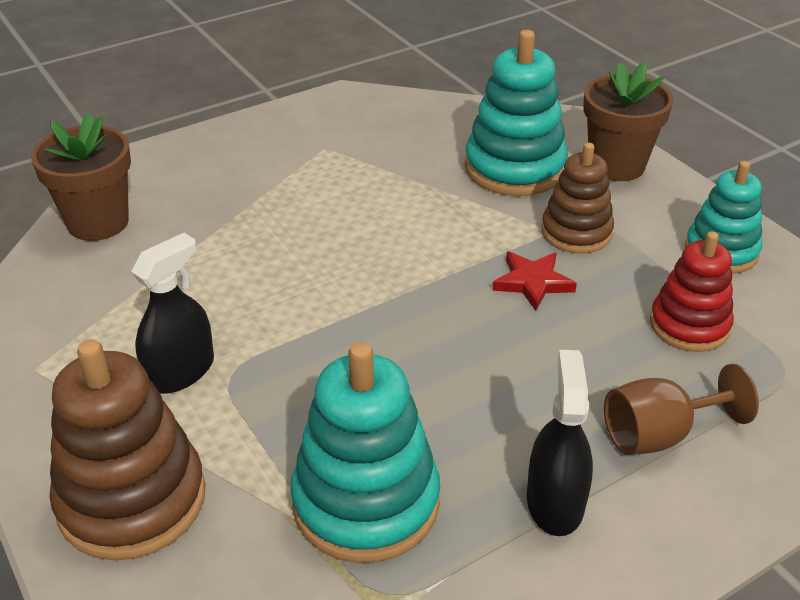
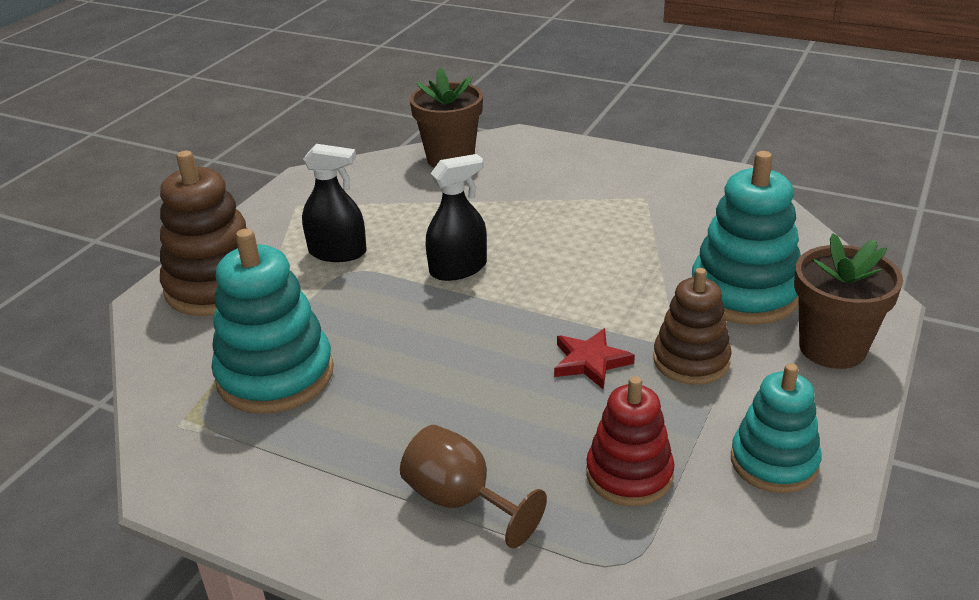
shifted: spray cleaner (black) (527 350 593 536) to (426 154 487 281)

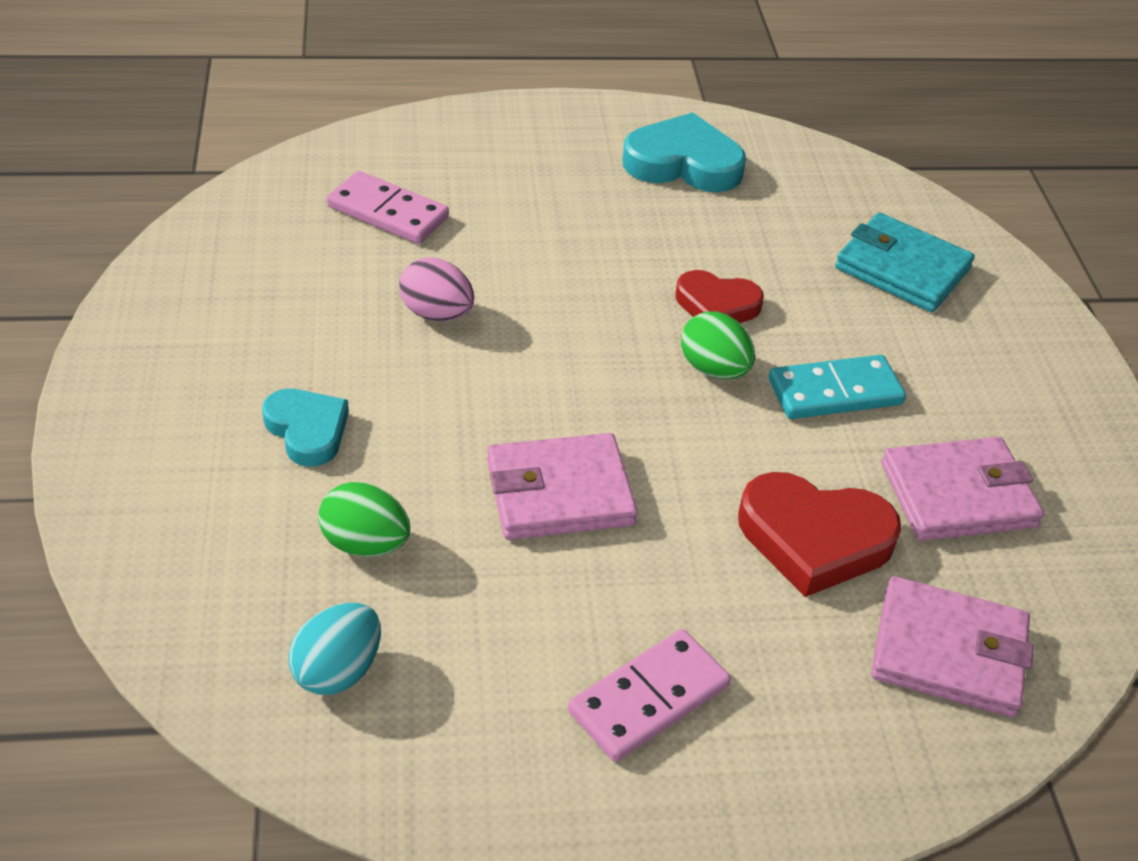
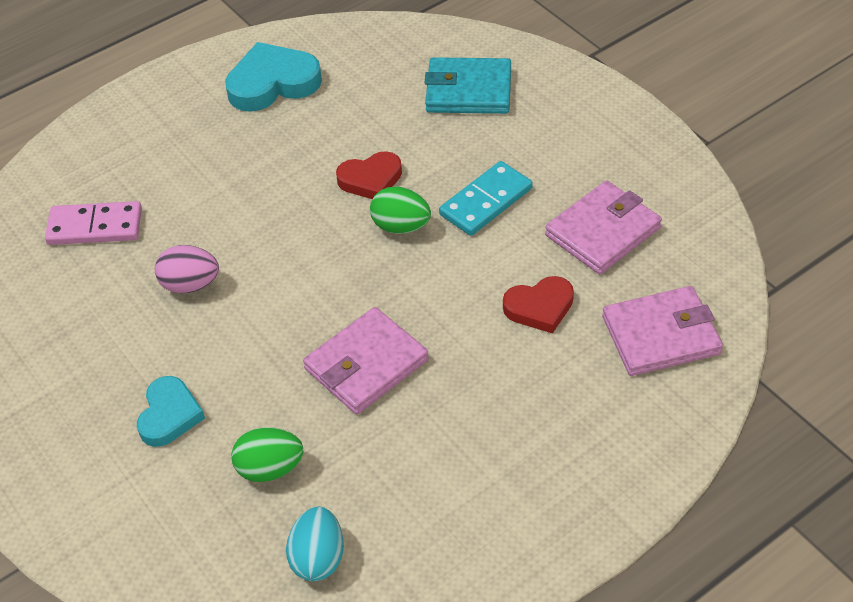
gone: domino tile (rose-pink) (568 629 731 762)
rotated: love heart (aqua) (262 389 349 467) = (137 376 205 447) 75 degrees clockwise
scaled: love heart (red) (738 472 901 597) = (503 276 574 334) x0.65

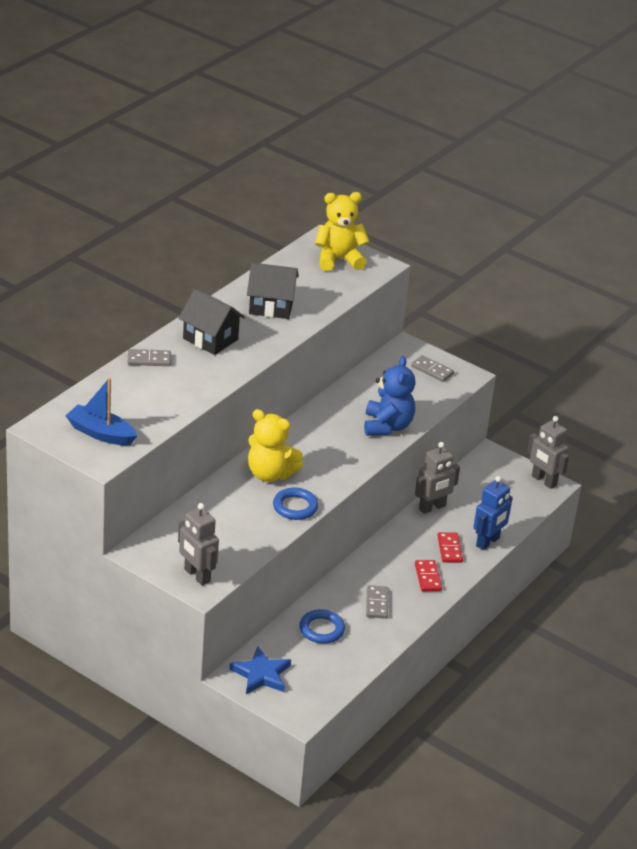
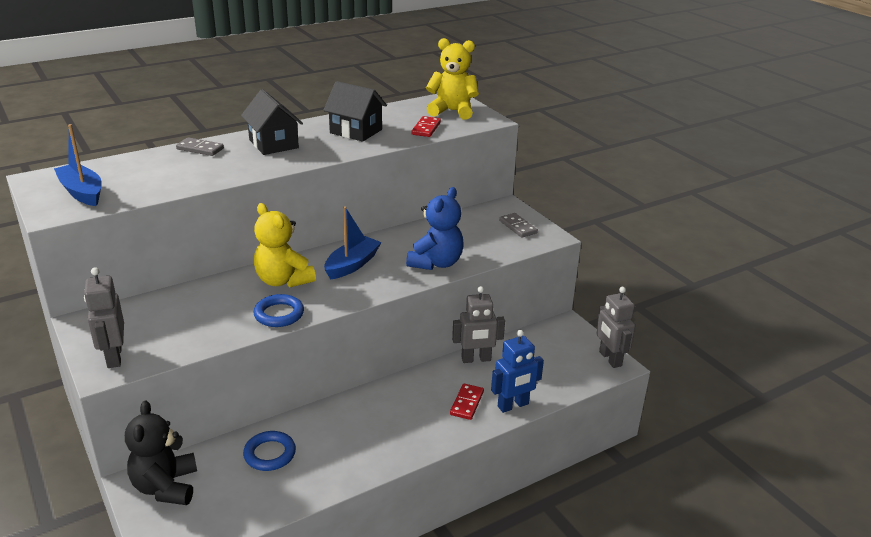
gone: domino tile (gray) (366 585 388 619)
new: toy boat (cobalt) (324 206 381 280)
shifted: domino tile (red) (415 560 442 592) to (412 116 441 137)
swapped: star (cobalt) (229 646 291 694) to teddy bear (black) (125 401 197 505)

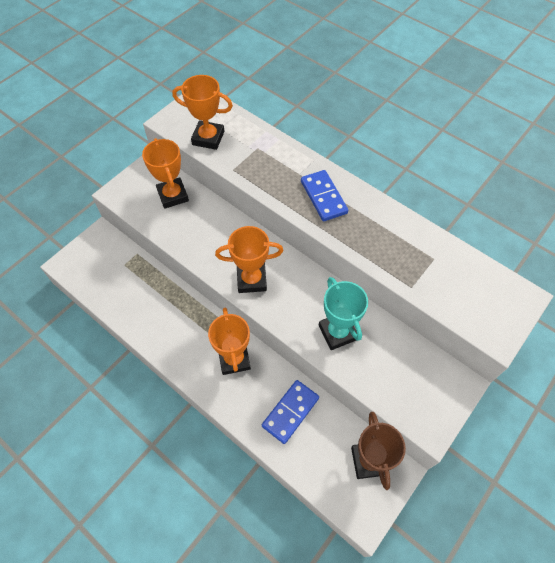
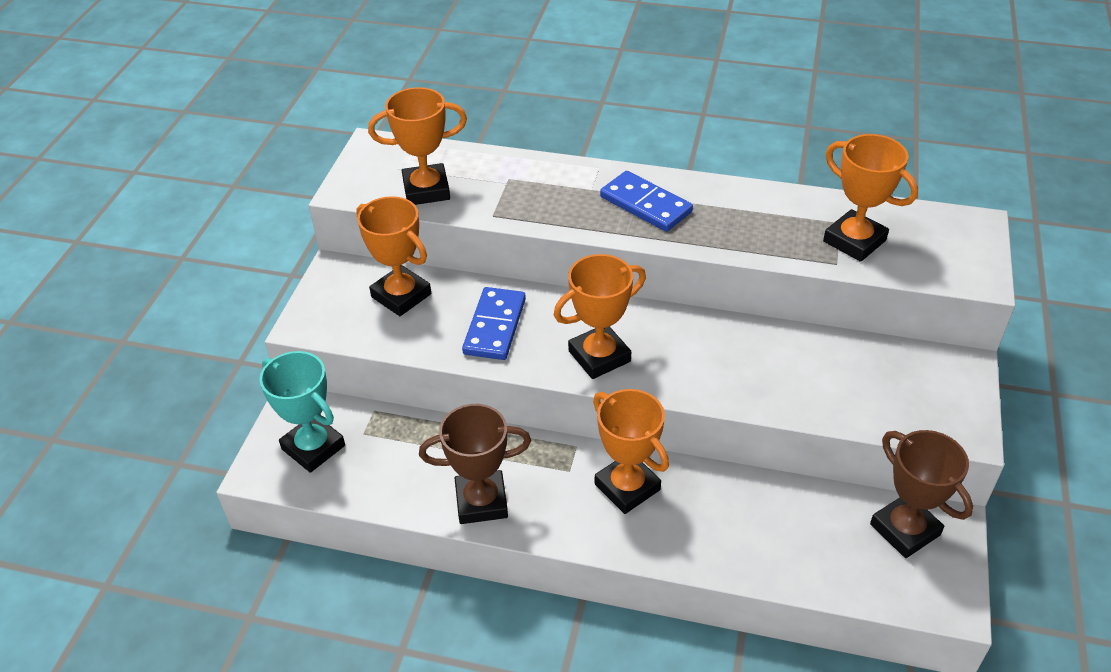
new: prize cup (russet) (419 404 531 524); prize cup (orange-coloured) (823 134 918 262)
shifted: domino tile (cobalt) (262 380 319 444) to (462 287 526 360); prize cup (aqua) (319 277 368 350) to (260 351 345 473)

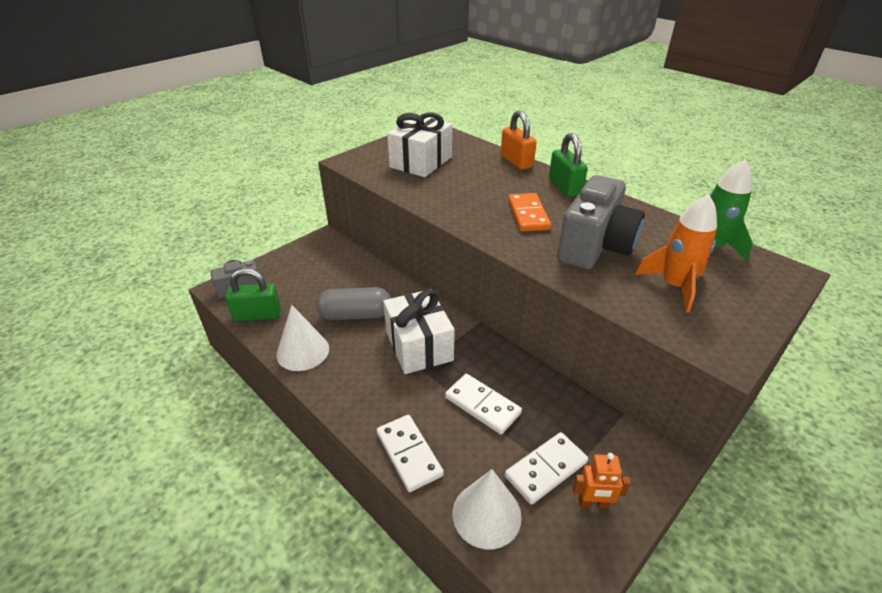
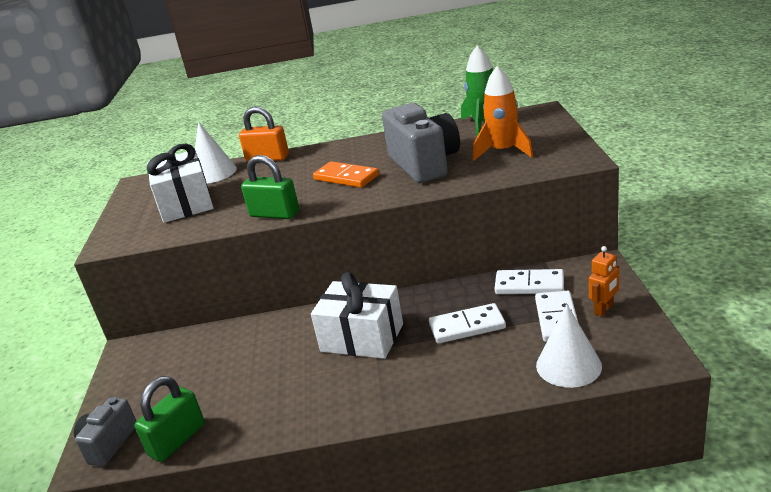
gone: pill shape (gray) (316 287 391 320)
shifted: solid cone (white) (276 305 329 371) to (195 122 237 183); domino tile (white) (377 415 444 492) to (495 269 564 294); lock (leaf-green) (549 133 588 197) to (241 155 299 219)

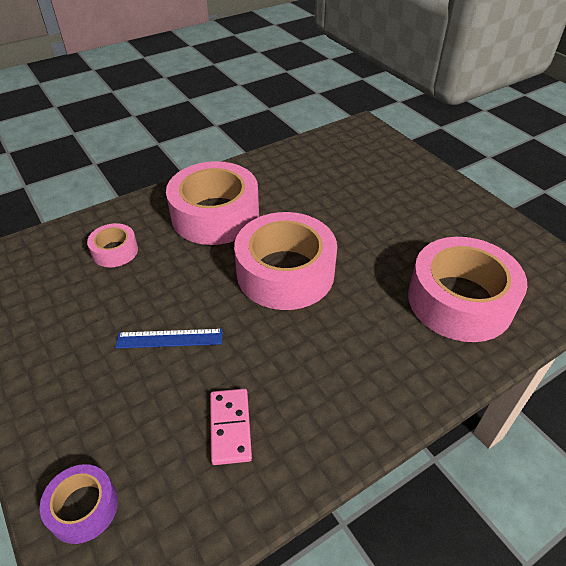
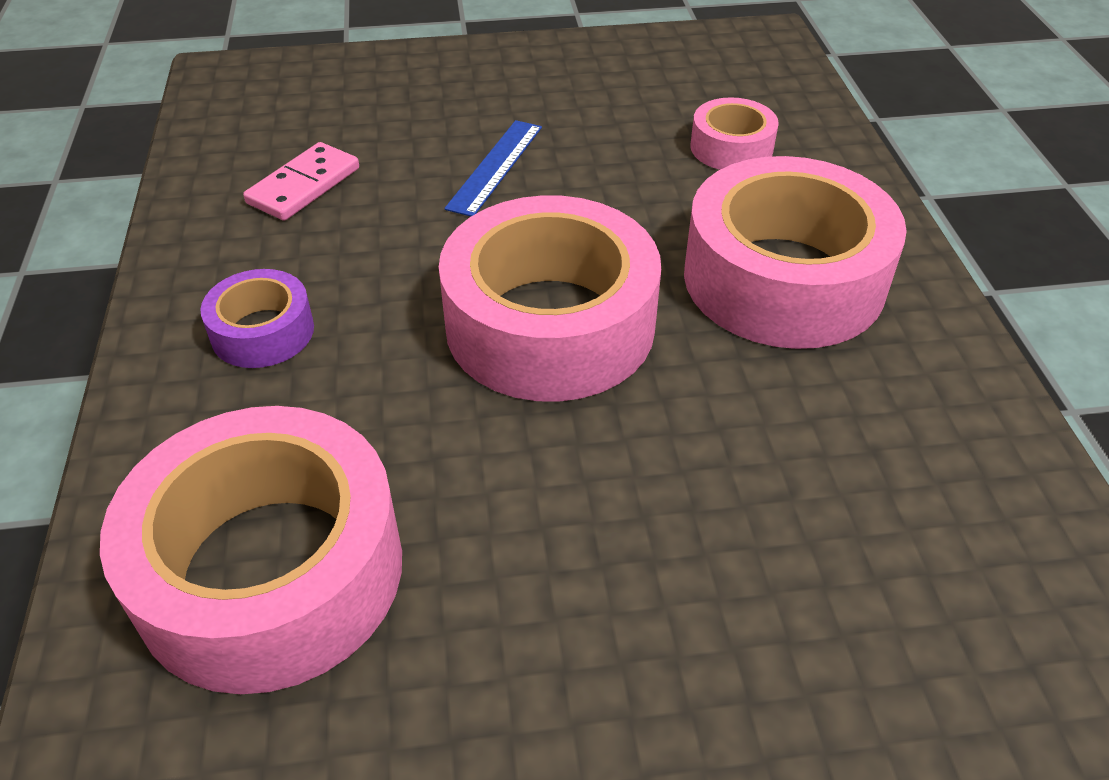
shifted: sticky tape (violet) (40 464 118 544) to (200 269 314 368)
rotated: domino tile (rose-pink) (210 389 252 465) = (243 142 359 221) 75 degrees counterclockwise

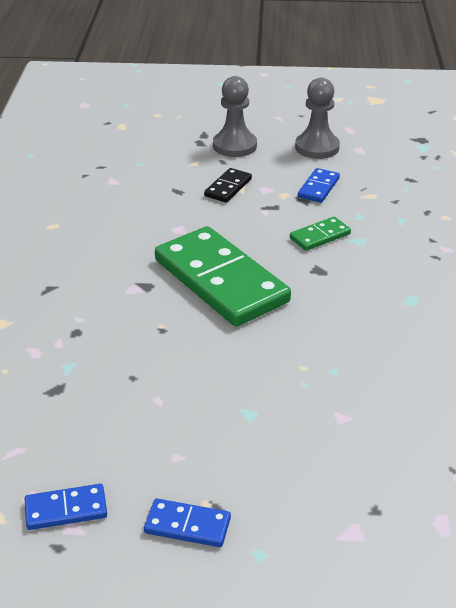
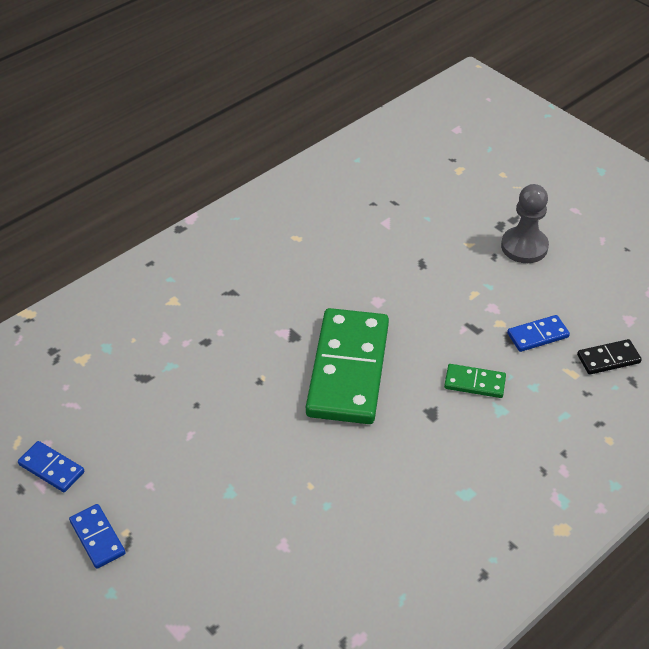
gone: pawn (gray) (295 78 340 159)
shifted: domino tile (black) (204 168 252 203) to (577 339 642 375)

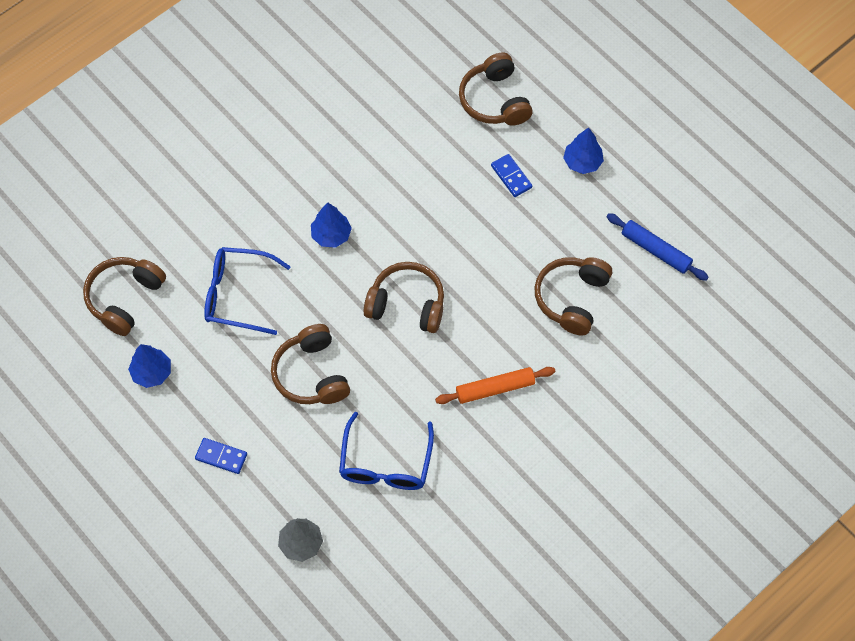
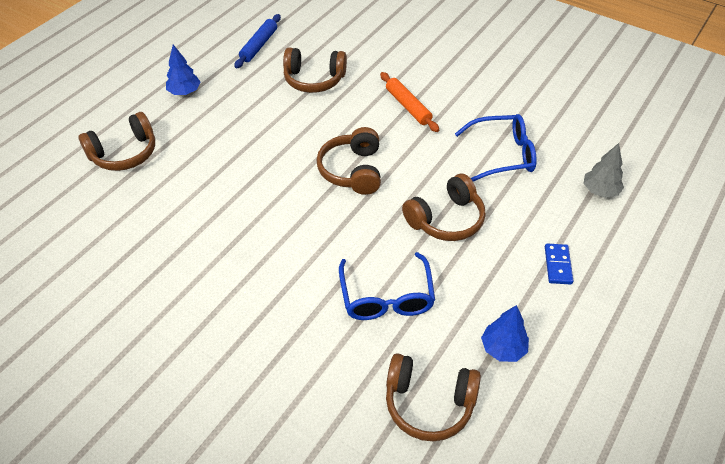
gone: tree (cobalt) (311 202 352 248); domino tile (cobalt) (491 154 532 197)

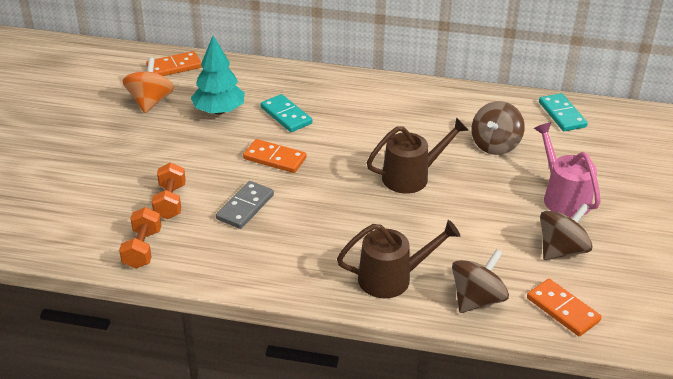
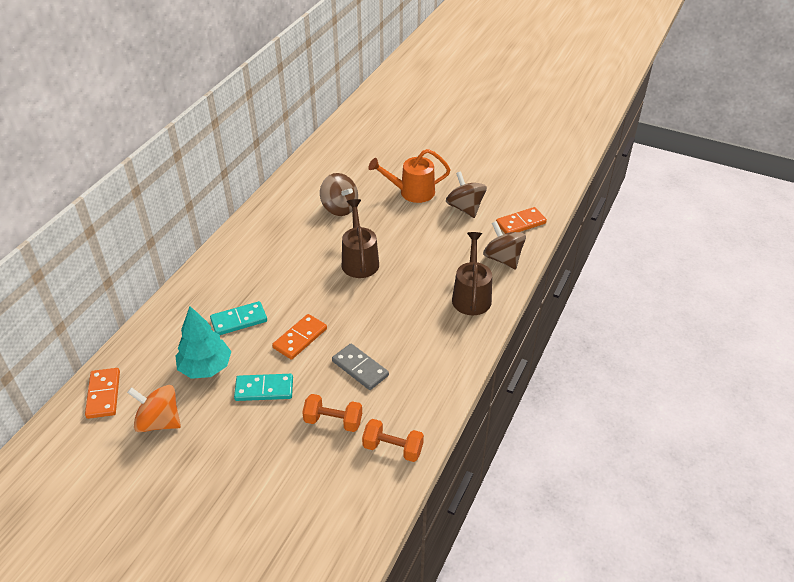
shifted: domino tile (aqua) (539 93 588 131) to (234 374 293 401)
repainted: sprinkling can (rose-pink) (534 122 601 218) to sprinkling can (orange-coloured) (368 149 451 203)

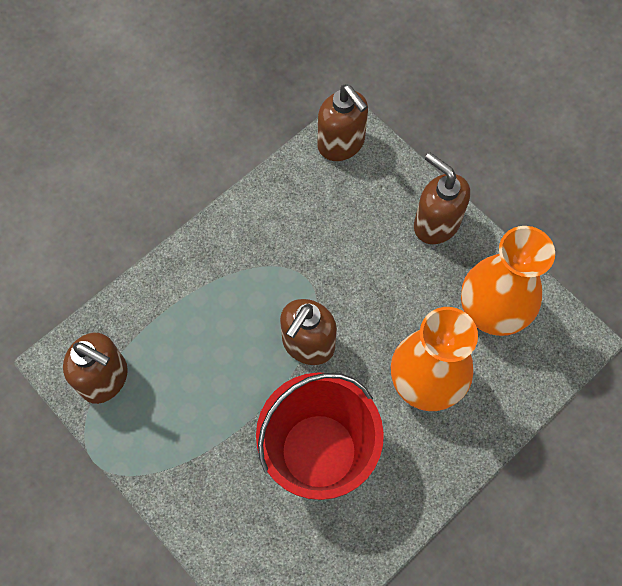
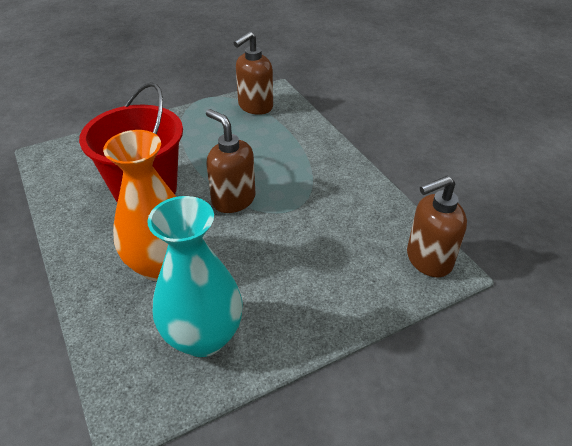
gone: pump bottle (russet) (414 152 470 244)
repainted: tall vase (orange-coloured) (461 226 555 336) to tall vase (aqua) (147 196 243 357)

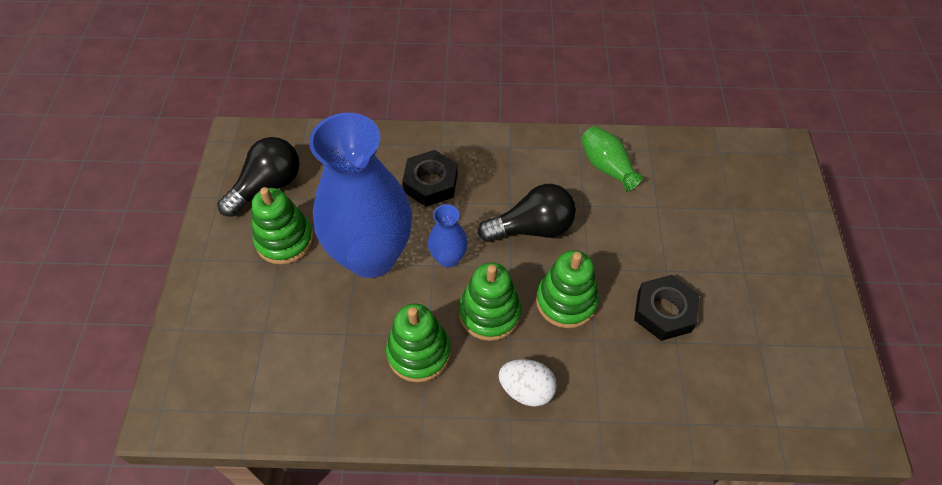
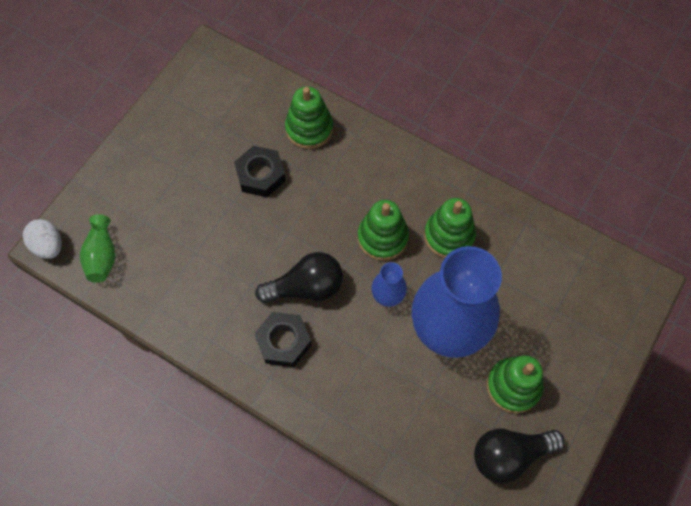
shifted: nut (black) (402 150 458 207) to (254 312 311 367); egg shape (white) (499 359 557 407) to (23 219 62 259); stacking toy (leaf-green) (536 250 599 328) to (285 86 333 149); tall vase (leaf-green) (581 126 644 192) to (80 215 116 283)
rotated: lightbulb (black) (478 184 576 242) = (255 252 343 303) 150 degrees clockwise

